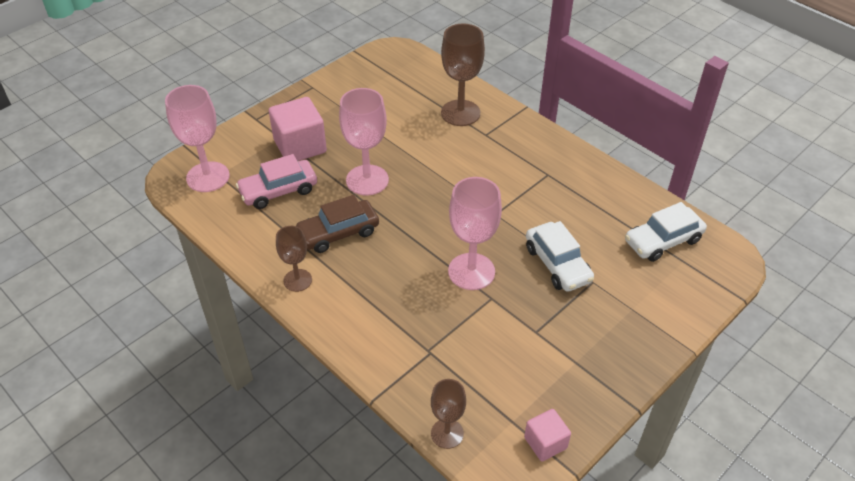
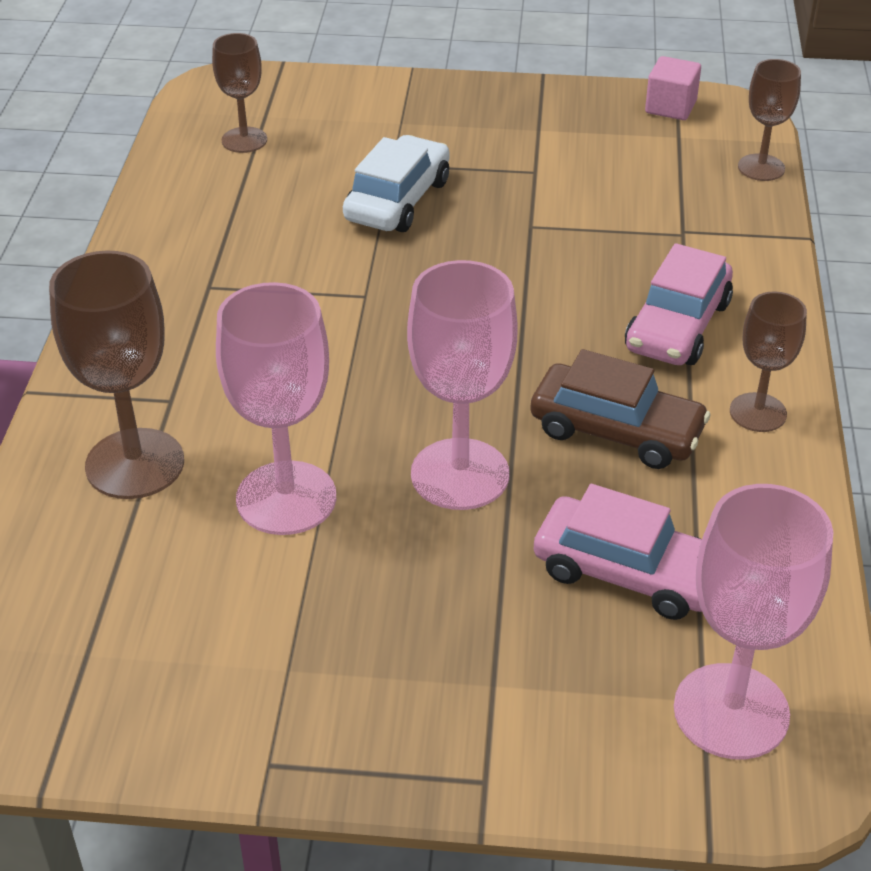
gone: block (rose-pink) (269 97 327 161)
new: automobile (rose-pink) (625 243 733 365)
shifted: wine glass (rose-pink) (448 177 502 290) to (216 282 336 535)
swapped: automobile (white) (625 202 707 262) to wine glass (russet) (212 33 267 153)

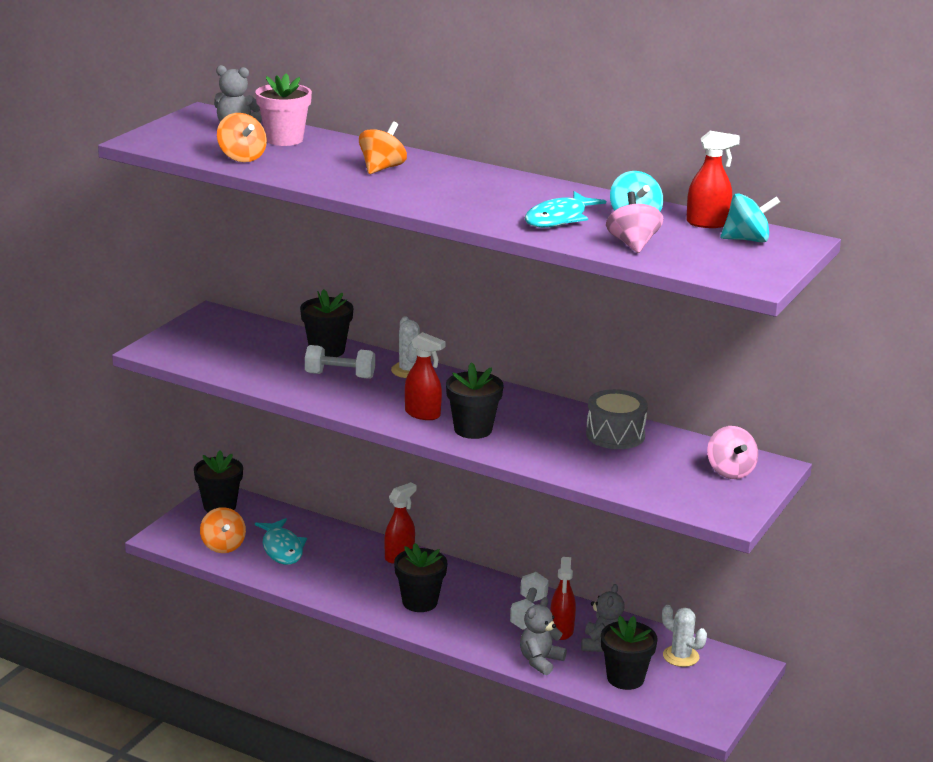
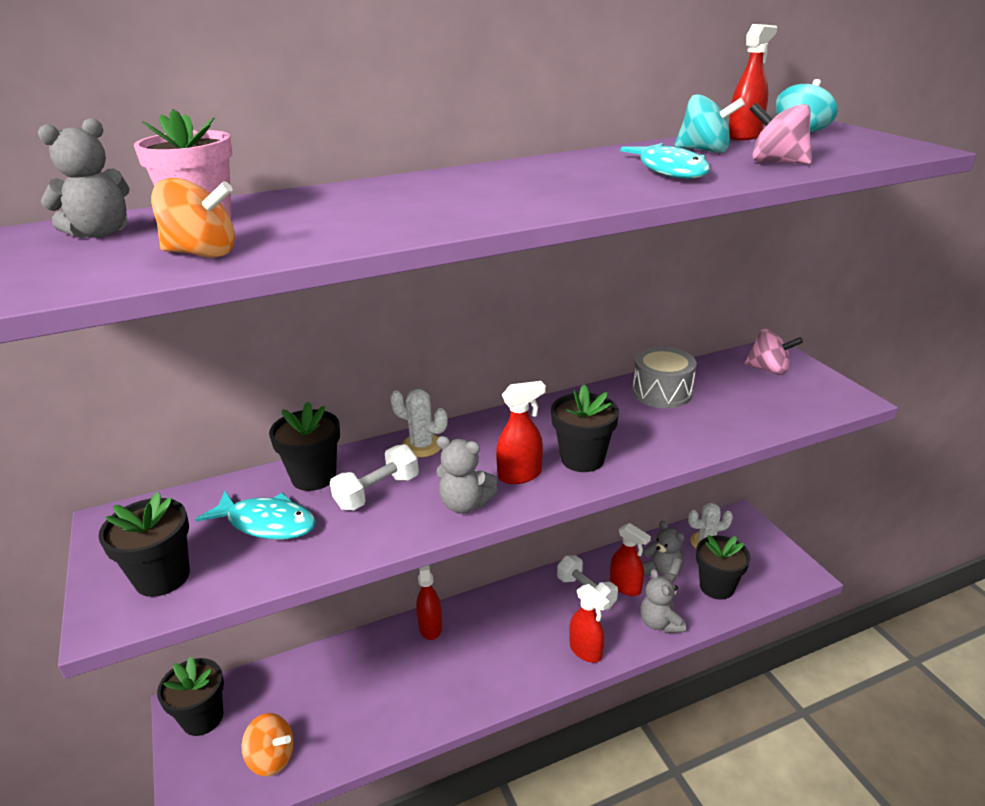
gone: spinning top (orange-coloured) (359 122 407 174)
new: teddy bear (gray) (436 436 498 514); spray cleaner (red) (569 584 610 663)
shifted: fish (aqua) (255 518 307 565) to (196 491 316 540); plant pot (black) (394 543 447 612) to (98 492 190 597)

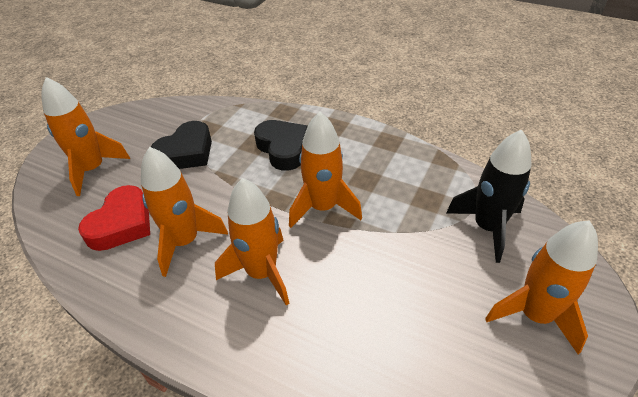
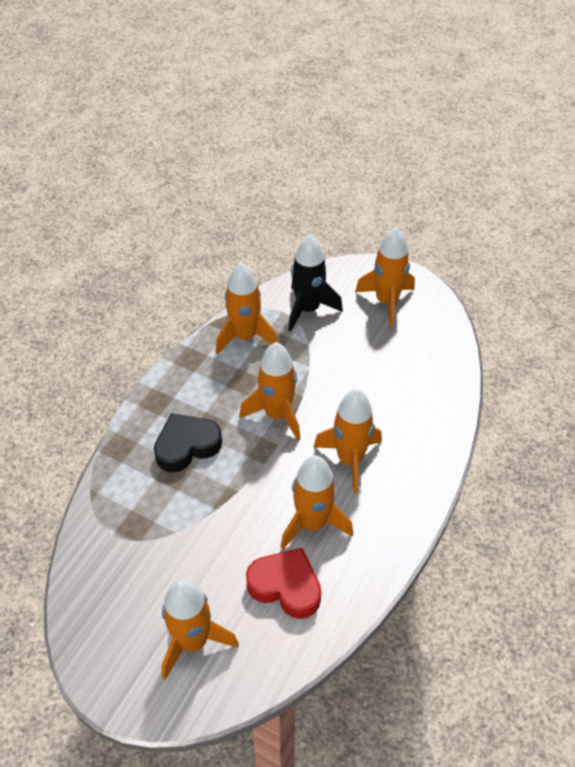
gone: love heart (black) (151 121 212 169)
new: toy rocket (orange-coloured) (216 262 278 354)

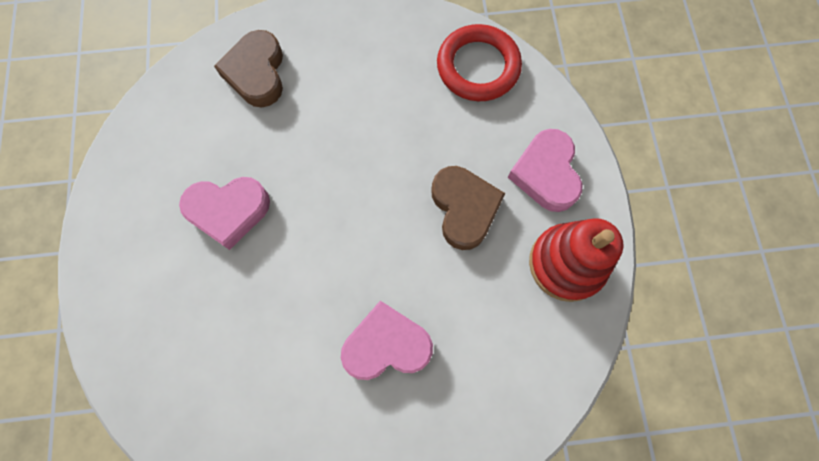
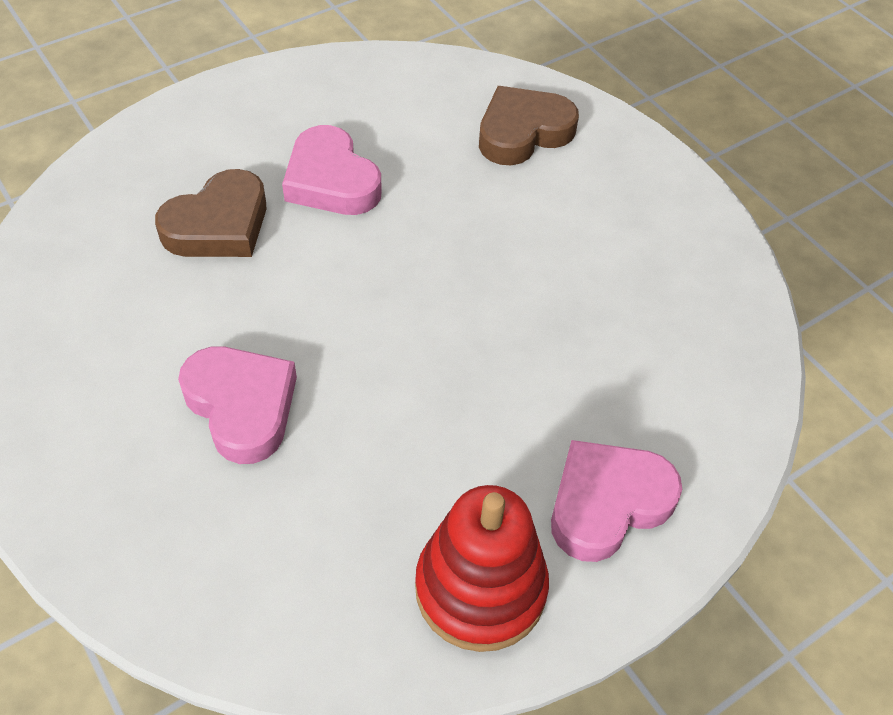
gone: torus (red) (437 24 522 101)
shifted: love heart (russet) (431 166 505 250) to (155 169 266 257)

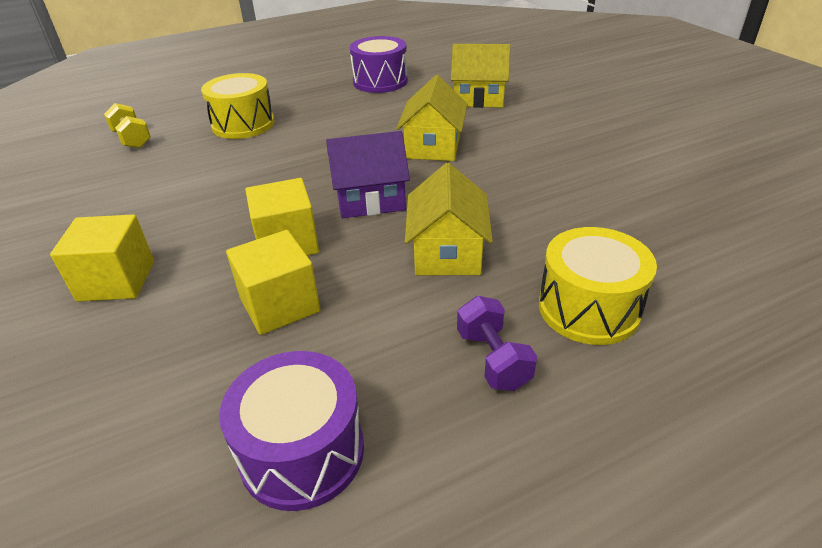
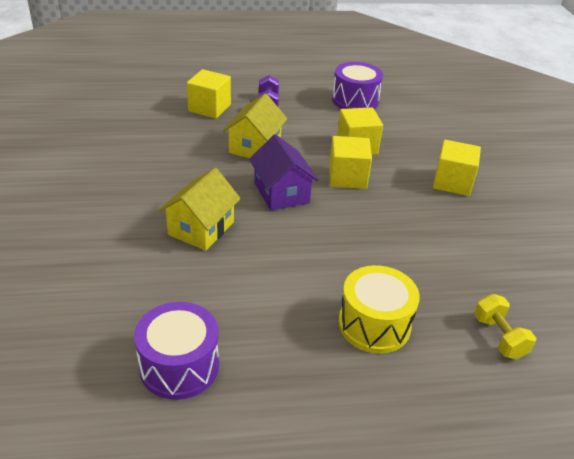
gone: toy house (golden) (451 44 510 108)
swapped: snare drum (golden) (539 227 657 345) to block (golden) (187 69 231 119)
rotated: toy house (violet) (326 131 410 218) = (249 134 319 210) 60 degrees clockwise

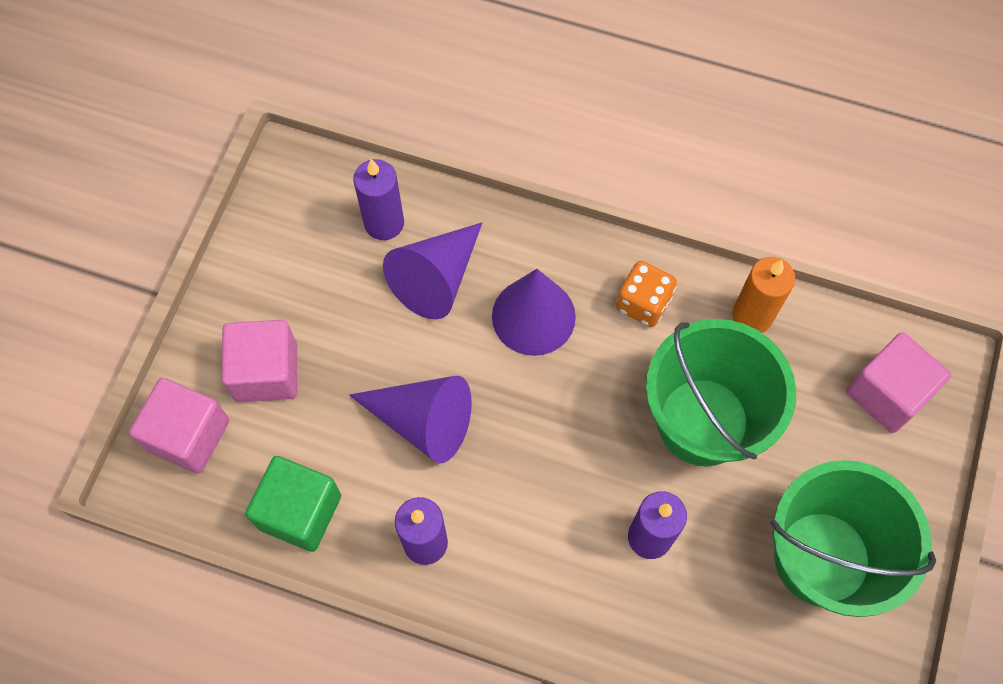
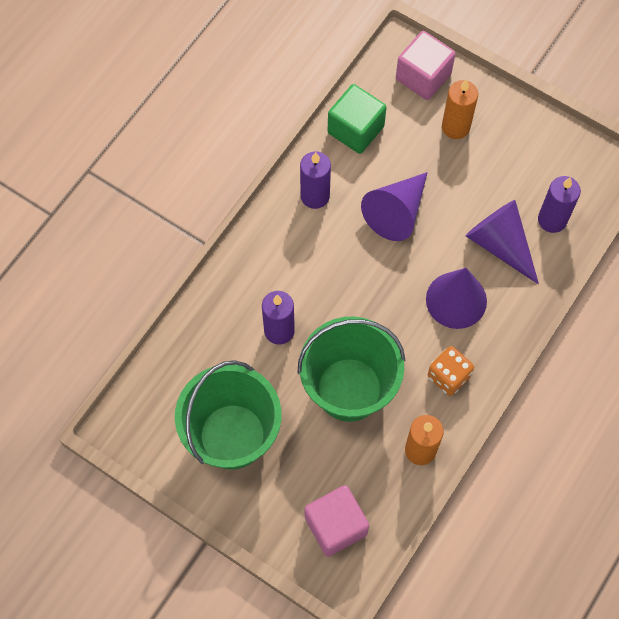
swapped: block (rose-pink) (221 320 297 402) to wax candle (orange-coloured) (442 79 478 139)

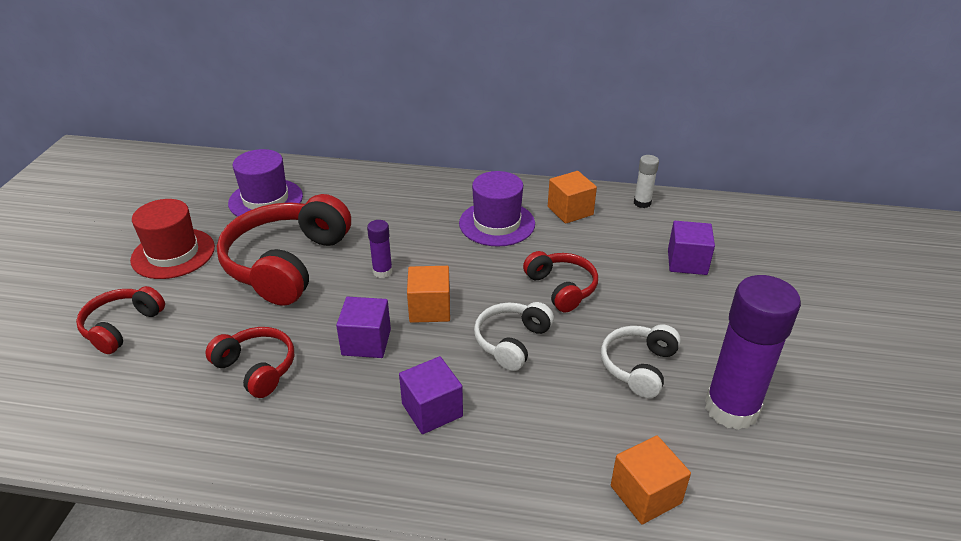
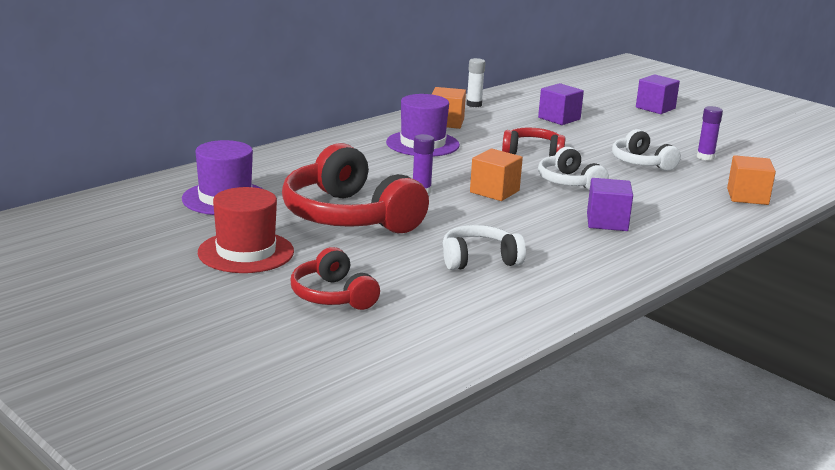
shifted: block (violet) (336 297 391 358) to (636 74 680 114)
repainted: headset (red) (205 327 294 398) to headset (white) (443 225 526 270)
scaled: glue (violet) (705 275 801 430) = (697 106 723 161) x0.46

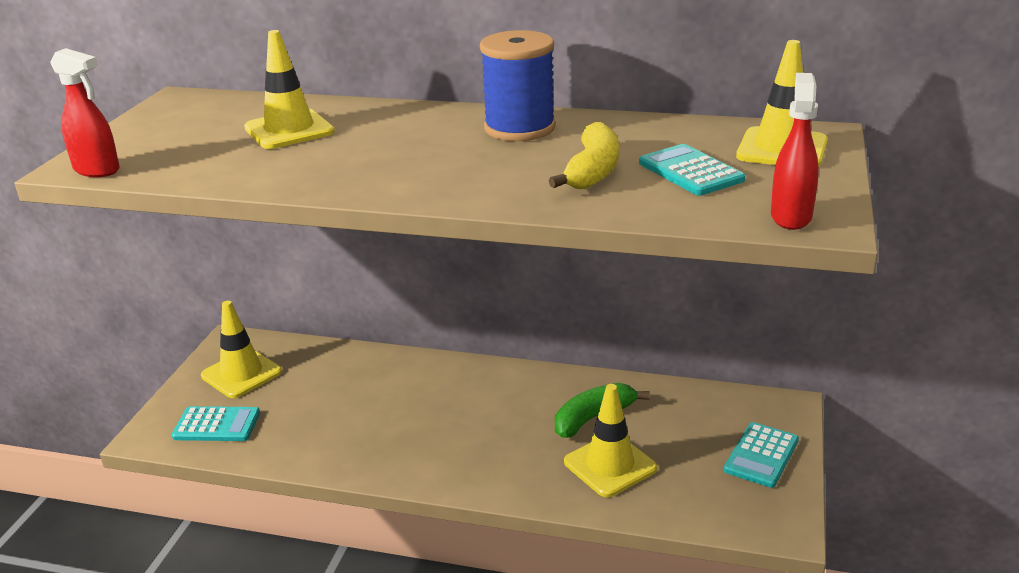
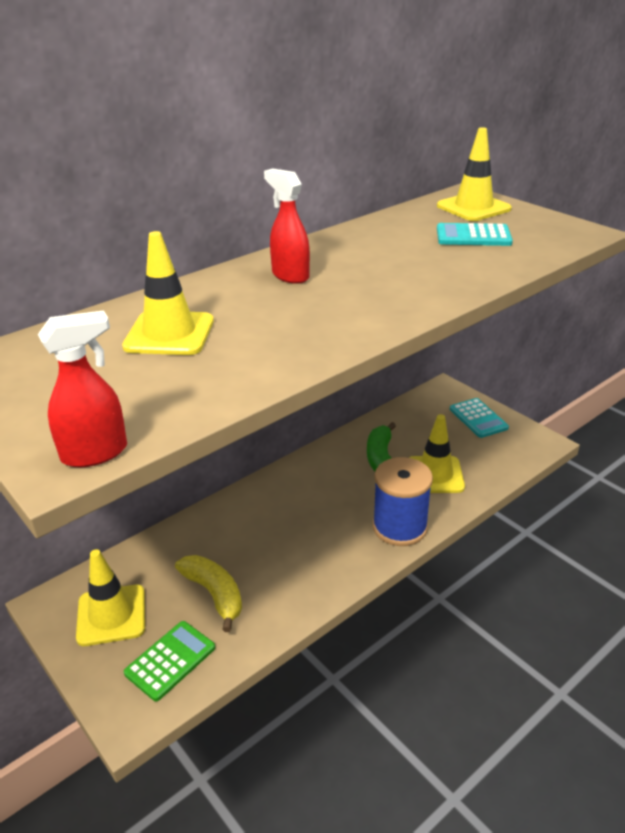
shifted: bobbin (cobalt) (480 30 556 141) to (373 457 433 546); banana (golden) (549 122 619 189) to (175 555 242 632); spray cleaner (red) (771 73 819 230) to (264 168 310 284)
repainted: calculator (aqua) (172 406 260 441) to calculator (leaf-green) (124 621 215 701)

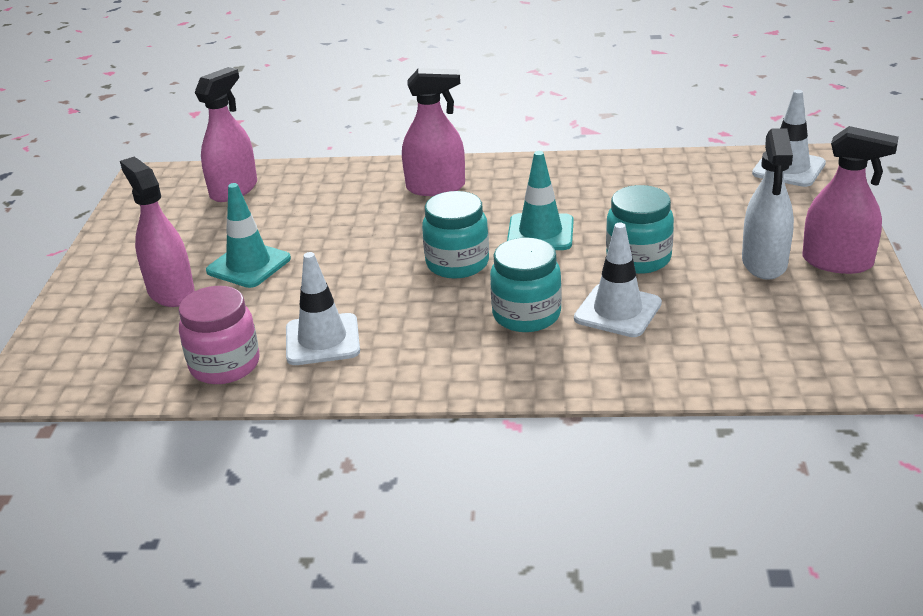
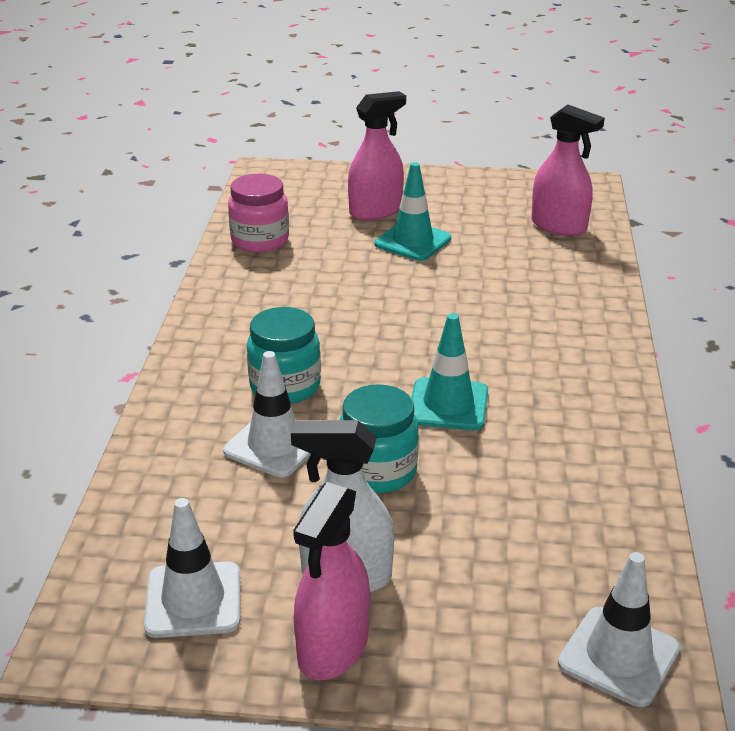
gone: spray cleaner (rose-pink) (402 68 465 196); jar (aqua) (422 191 489 279)
shifted: road cone (white) (286 252 360 365) to (144 498 240 638)

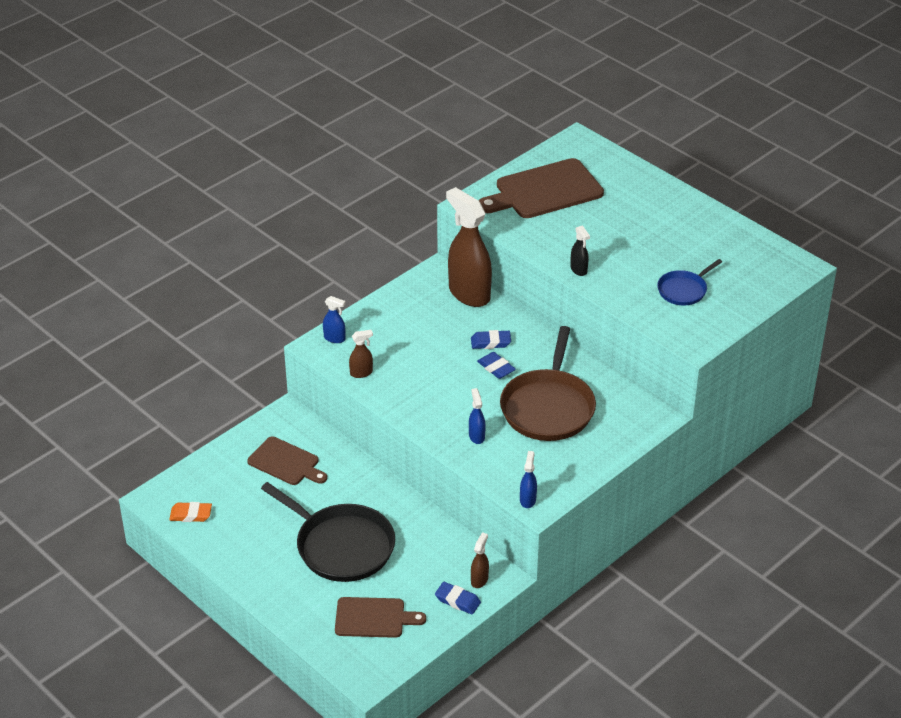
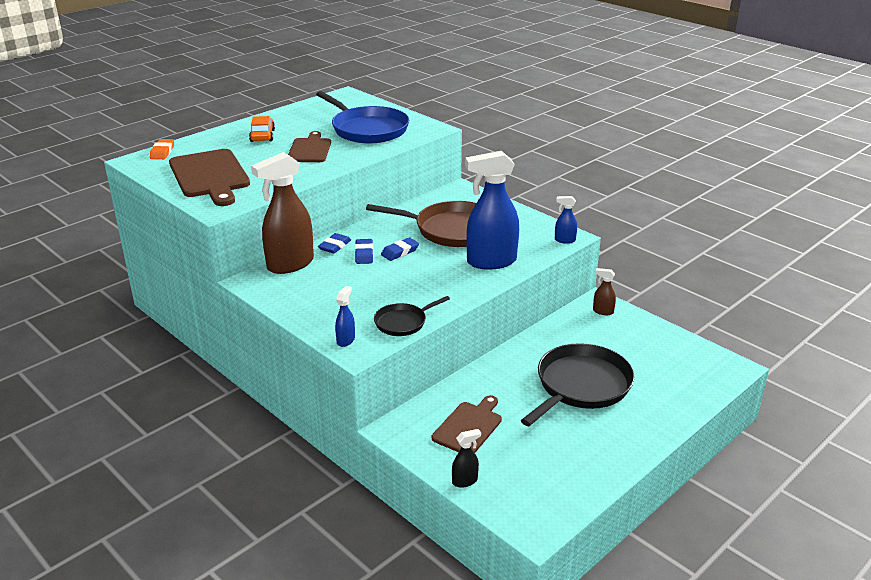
new: automobile (orange-coloured) (249 116 275 142)
shifted: gum eraser (orange-coloured) (169 502 212 522) to (150 139 174 159); chopping board (russet) (335 597 426 638) to (288 131 331 162); gum eraser (cobalt) (435 582 481 615) to (318 233 351 253); spray cleaner (black) (570 225 590 276) to (452 429 481 488)
swapped: spray cleaner (russet) (349 330 373 378) to frying pan (black) (374 296 450 336)
scaled: spray cleaner (cobalt) (469 388 486 444) = (465 151 519 270) x2.31; frying pan (cobalt) (657 259 722 306) = (316 91 409 143) x1.89

